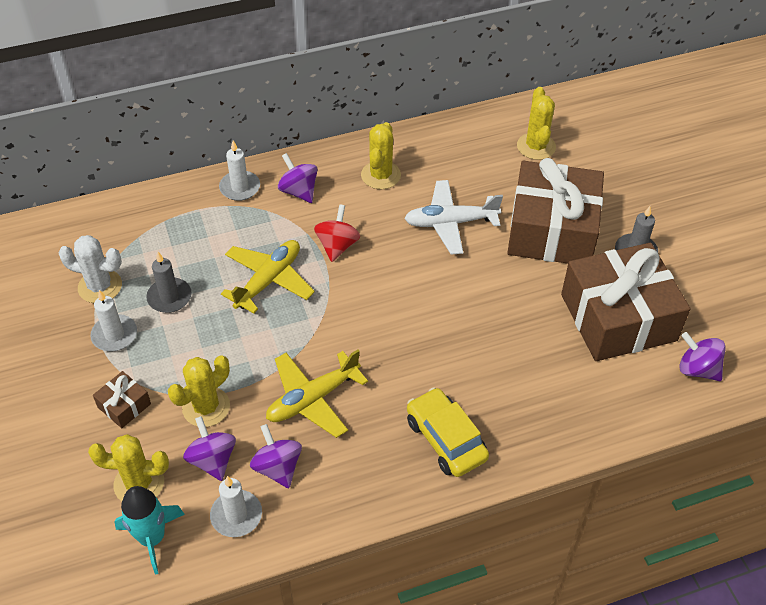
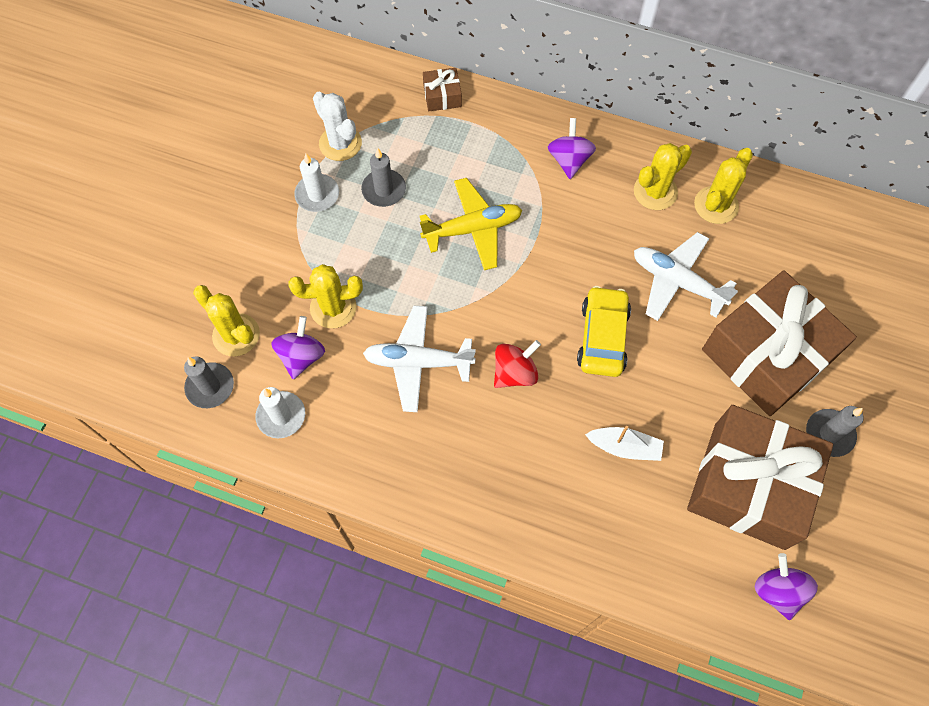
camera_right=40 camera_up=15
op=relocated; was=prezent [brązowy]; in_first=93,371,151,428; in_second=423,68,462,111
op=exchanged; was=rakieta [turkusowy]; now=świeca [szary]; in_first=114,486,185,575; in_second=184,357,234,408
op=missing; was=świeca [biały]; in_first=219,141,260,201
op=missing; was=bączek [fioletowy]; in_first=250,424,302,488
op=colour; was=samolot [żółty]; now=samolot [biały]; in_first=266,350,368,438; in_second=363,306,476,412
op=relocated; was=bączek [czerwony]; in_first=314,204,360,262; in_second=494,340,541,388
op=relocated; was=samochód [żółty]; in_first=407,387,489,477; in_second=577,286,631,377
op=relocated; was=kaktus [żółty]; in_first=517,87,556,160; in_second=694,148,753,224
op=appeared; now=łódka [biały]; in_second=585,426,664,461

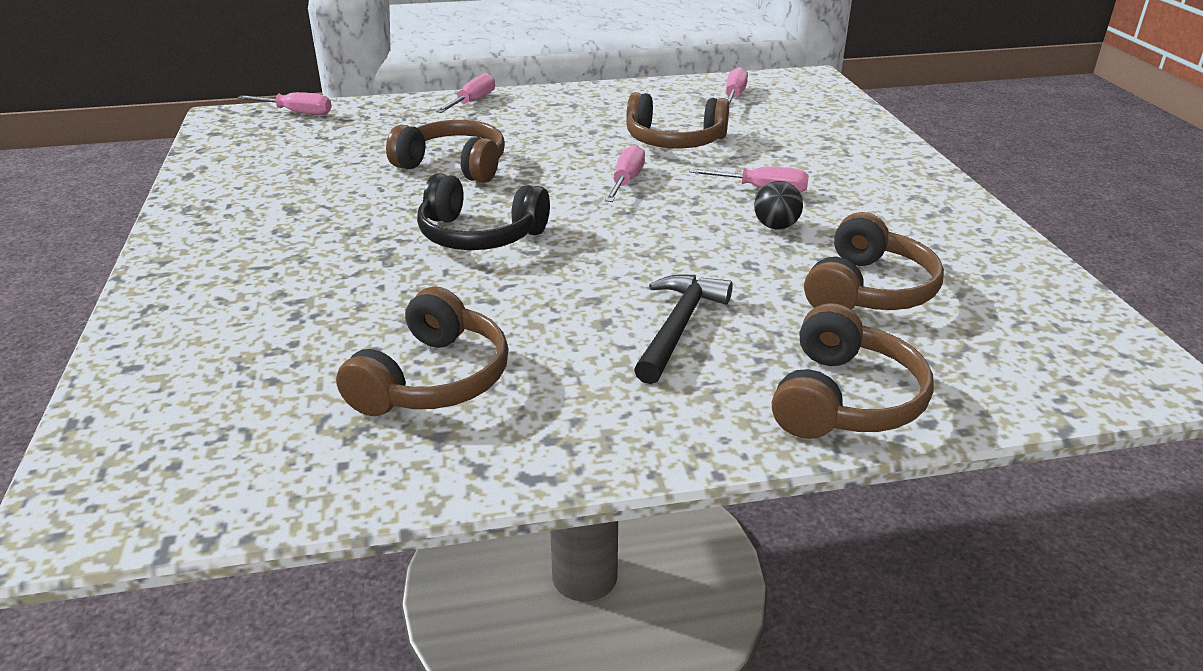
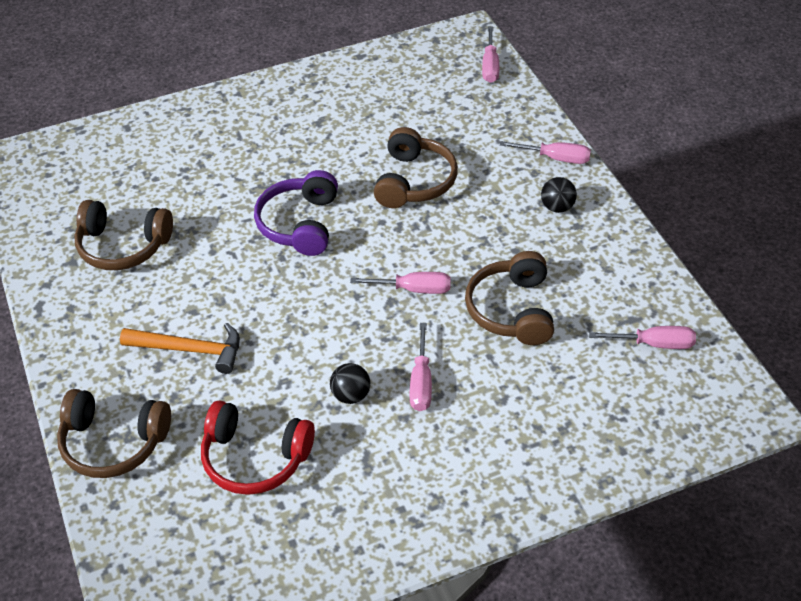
camera_right=80 camera_up=15
op=colour; was=słuchawki [czarny]; now=słuchawki [fioletowy]; in_first=417,173,550,250; in_second=254,170,338,256
op=colour; was=młotek [czarny]; now=młotek [pomarańczowy]; in_first=634,275,733,384; in_second=120,323,240,374
op=colour; was=słuchawki [brązowy]; now=słuchawki [czerwony]; in_first=804,212,944,310; in_second=201,401,315,495
op=appeared; now=piłka [czarny]; in_second=541,177,577,213

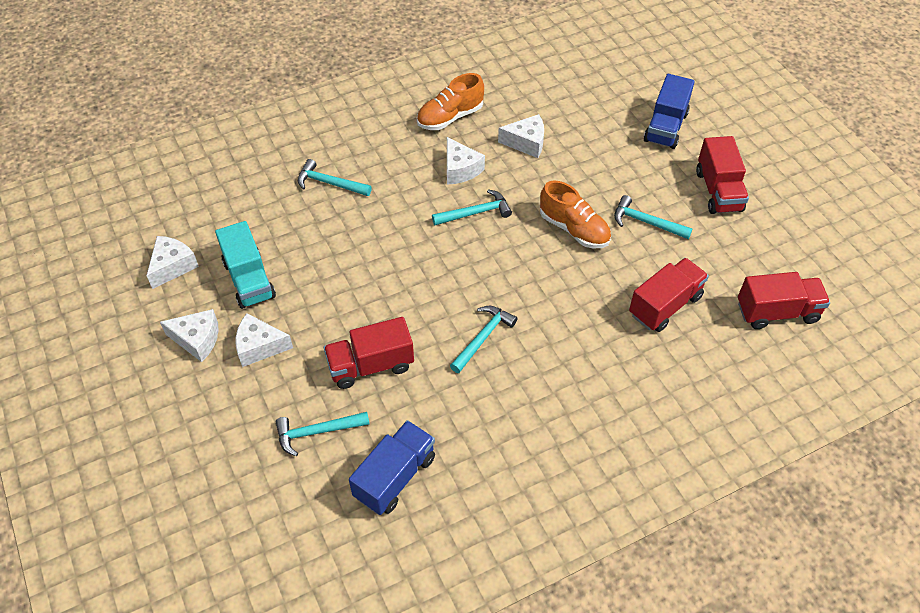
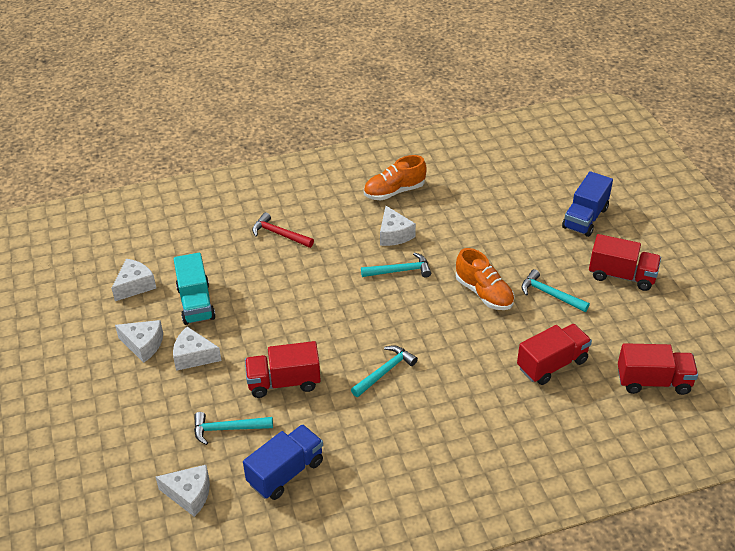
camera_right=10 camera_up=-10
op=colour; was=młotek [turkusowy]; now=młotek [czerwony]; in_first=298,159,372,196; in_second=252,212,314,248
op=relocated; was=ser [biały]; in_first=498,114,544,158; in_second=155,465,210,517
op=spun; was=ciężarówka [czerwony]; in_first=696,136,749,214; in_second=589,234,661,291; clockwise=-75

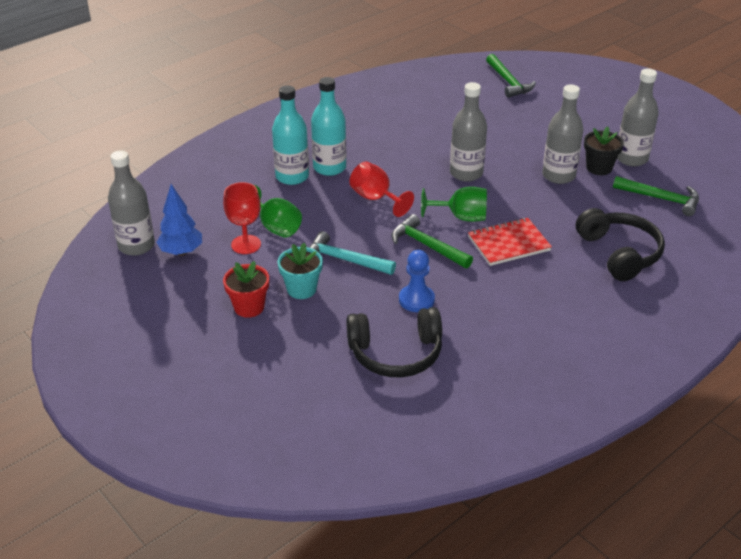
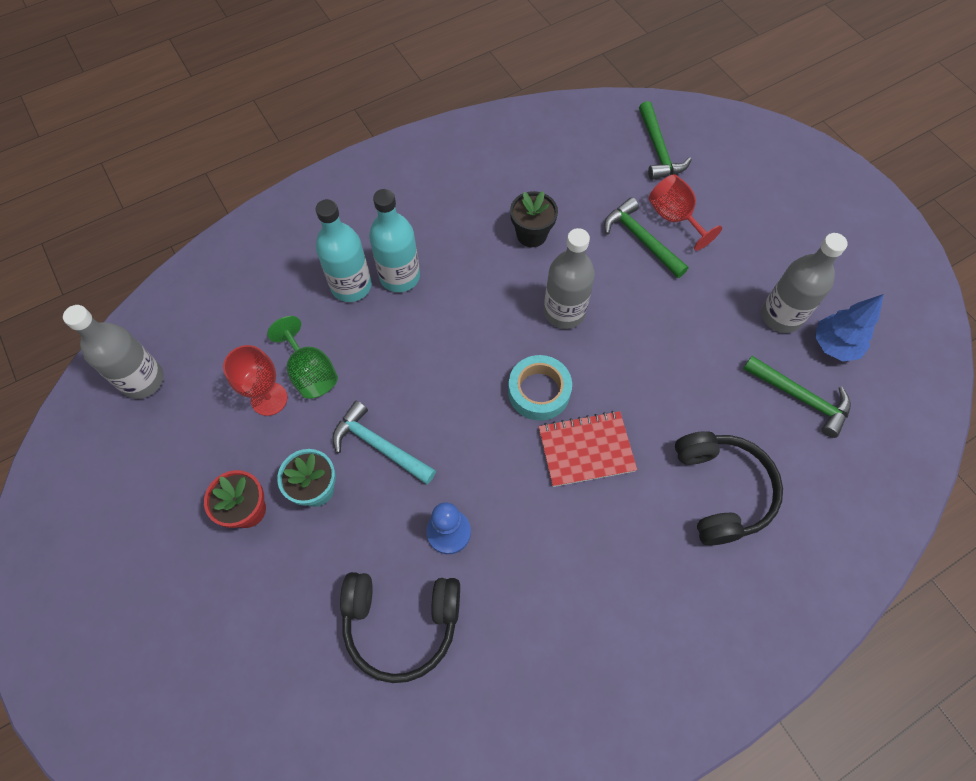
camera_right=10 camera_up=25
op=relocated; was=drzewko [niebieski]; in_first=156,184,202,256; in_second=815,294,884,362
op=relocated; was=kielich [czerwony]; in_first=349,162,414,217; in_second=649,174,722,251
op=relocated; was=młotek [zielony]; in_first=391,214,473,268; in_second=604,197,688,278
op=exchanged; was=kielich [zielony]; now=taśma klejąca [turkusowy]; in_first=421,187,487,222; in_second=508,355,572,421
op=missing; was=butelka [szary]; in_first=542,84,584,184
op=relocated; was=doniczka [czarny]; in_first=584,126,624,175; in_second=510,191,558,247

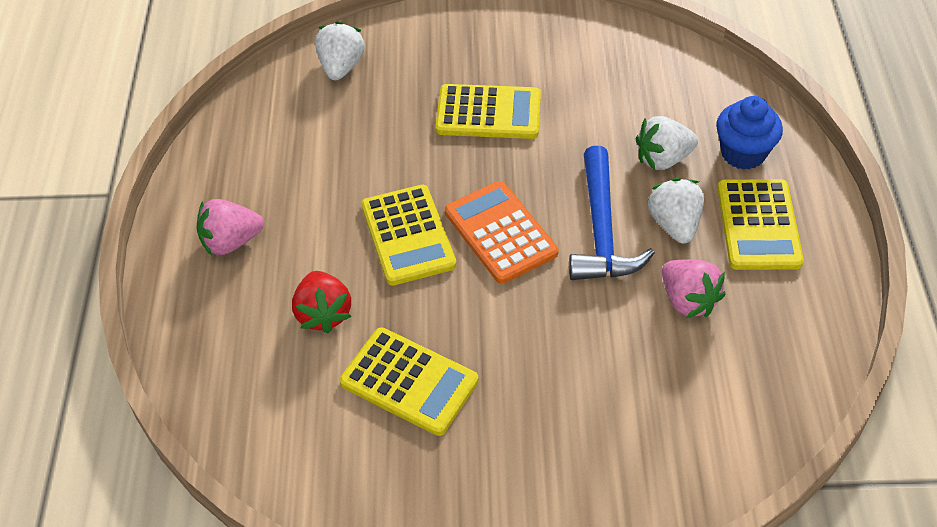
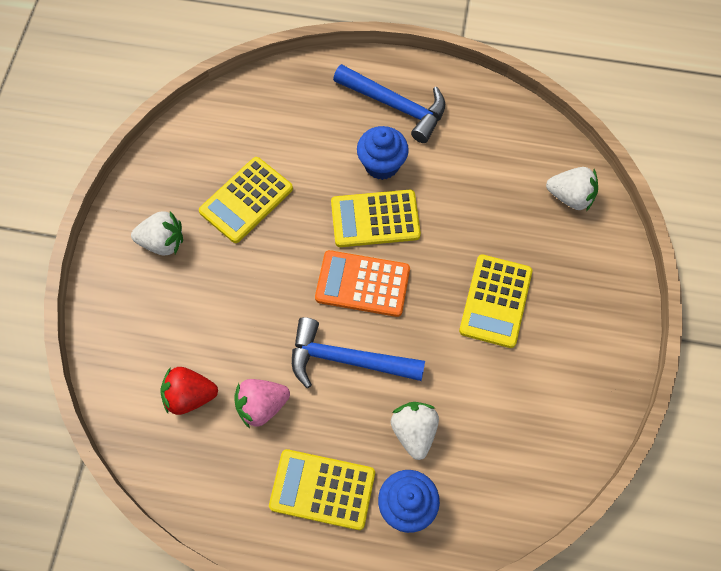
camera_right=100 camera_up=15
op=exchanged; was=truskawka [różowy]; now=młotek [niebieski]; in_first=197,199,264,256; in_second=333,64,445,143
op=relocated; was=truskawka [czerwony]; in_first=292,271,352,334; in_second=160,367,218,415
op=spun; was=kalkulator [pomarańczowy]; in_first=445,181,558,284; in_second=315,250,410,317; clockwise=-150
op=relocated; was=truskawka [biały]; in_first=647,178,704,244; in_second=131,211,183,256
op=appeared; now=muffinka [niebieski]; in_second=357,126,409,180

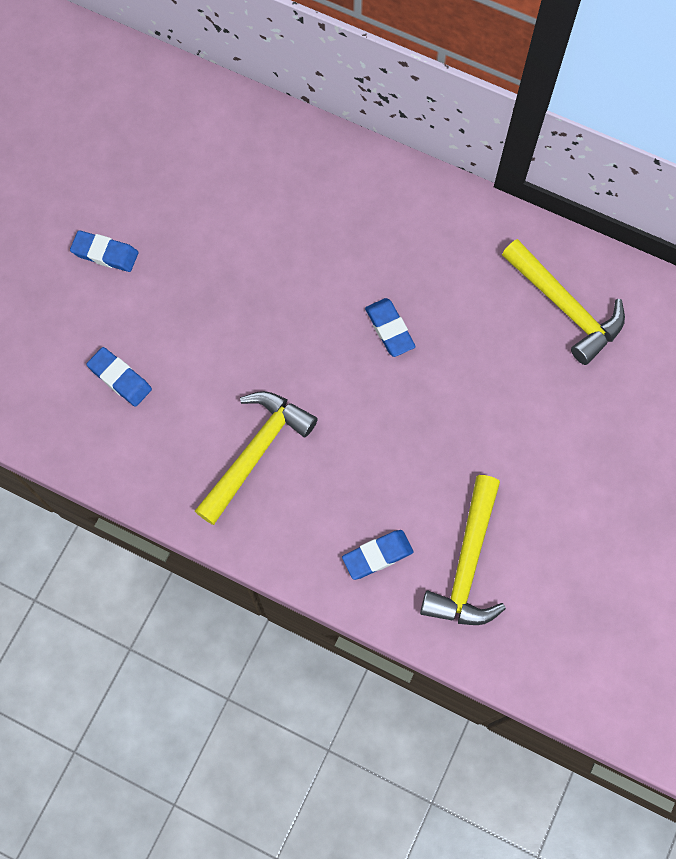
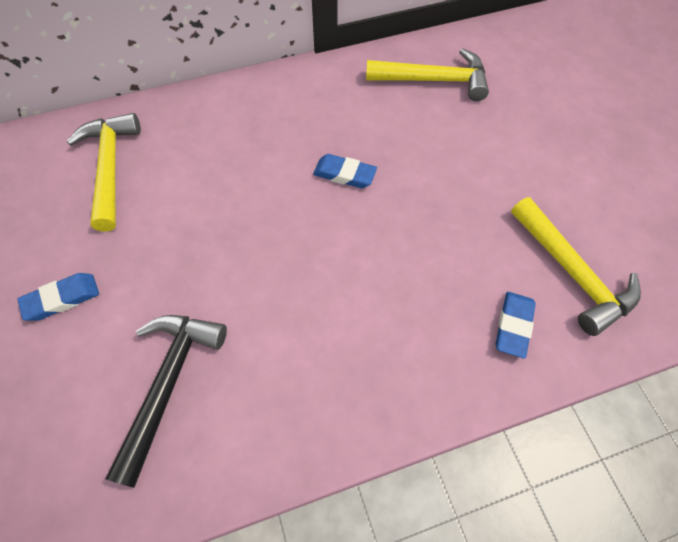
camera_right=-45 camera_up=-10
op=exchanged; was=gumka do mazania [niebieski]; now=młotek [czarny]; in_first=87,347,152,407; in_second=105,315,227,488
op=relocated; was=młotek [żółty]; in_first=195,391,318,525; in_second=67,113,141,232

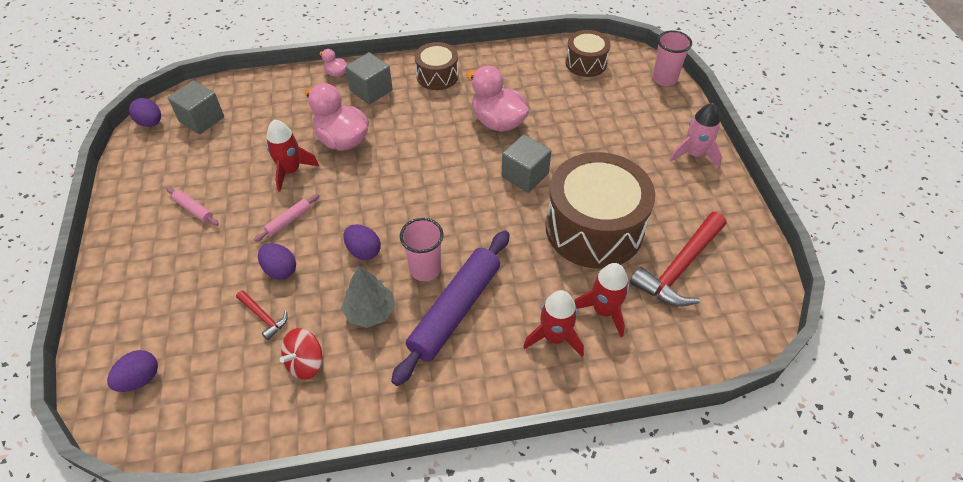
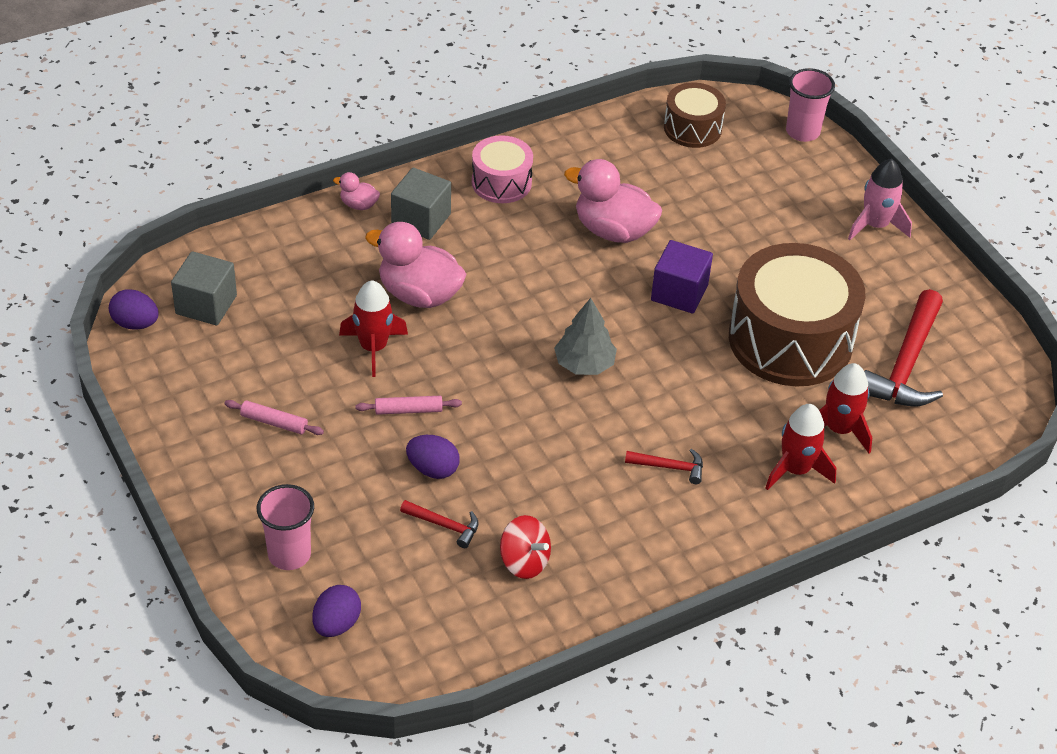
camera_right=-20 camera_up=-5
op=spun; was=wałek do ciasta [różowy]; in_first=254,194,319,242; in_second=355,396,462,415; clockwise=60
op=spun; was=bączek [czerwony]; in_first=280,328,322,380; in_second=500,515,551,579; clockwise=-75
op=relocated; was=drzewko [szary]; in_first=341,266,395,328; in_second=554,298,617,375
op=missing; was=jajko [fioletowy]; in_first=343,224,381,260
op=exchanged; was=wałek do ciasta [fioletowy]; now=młotek [czerwony]; in_first=391,230,510,386; in_second=625,449,703,484
op=relocated; was=szklanka [różowy]; in_first=400,218,443,281; in_second=257,484,314,570
op=colour; was=bęben [brązowy]; now=bęben [różowy]; in_first=415,42,459,90; in_second=472,135,533,203
op=colour; was=sześcian [szary]; now=sześcian [fioletowy]; in_first=502,134,551,193; in_second=651,240,713,314

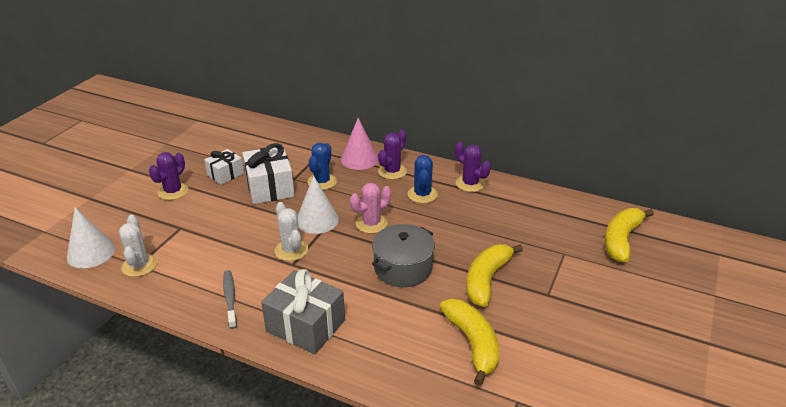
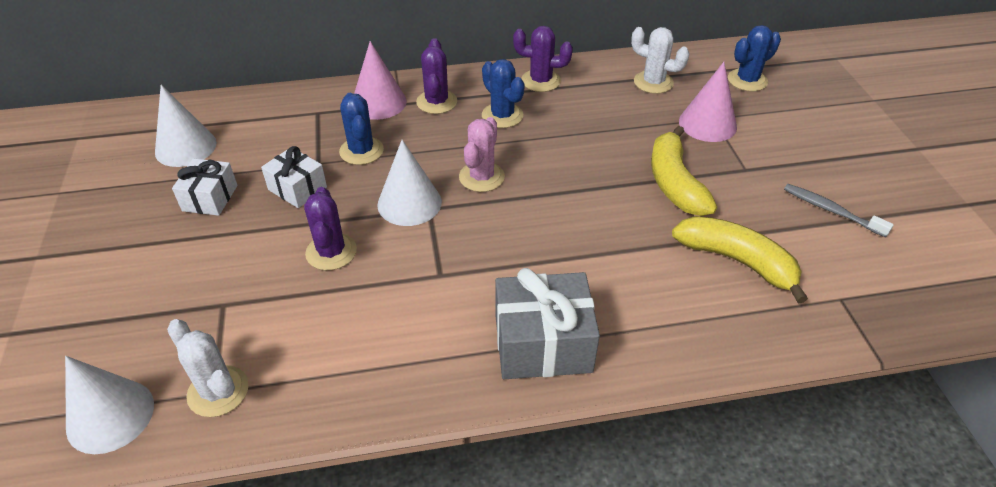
camera_right=-35 camera_up=10
op=relocated; was=kaktus [fioletowy]; in_first=149,152,189,200; in_second=304,187,357,270
op=relocated; was=szczoteczka do zębów [szary]; in_first=223,270,237,329; in_second=784,184,894,237
op=size; was=prezent [biały]; in_first=242,143,295,204; in_second=261,146,327,208; ratio=0.61
op=relocated; was=kaktus [biały]; in_first=274,202,308,261; in_second=631,27,690,94
op=missing; was=garnek [szary]; in_first=372,224,435,287
op=exchanged; was=banan [żółty]; now=kaktus [niebieski]; in_first=605,208,654,262; in_second=728,25,781,92
op=appeared; now=stożek [biały]; in_second=155,85,217,167
op=appeared; now=stożek [różowy]; in_second=679,62,737,142

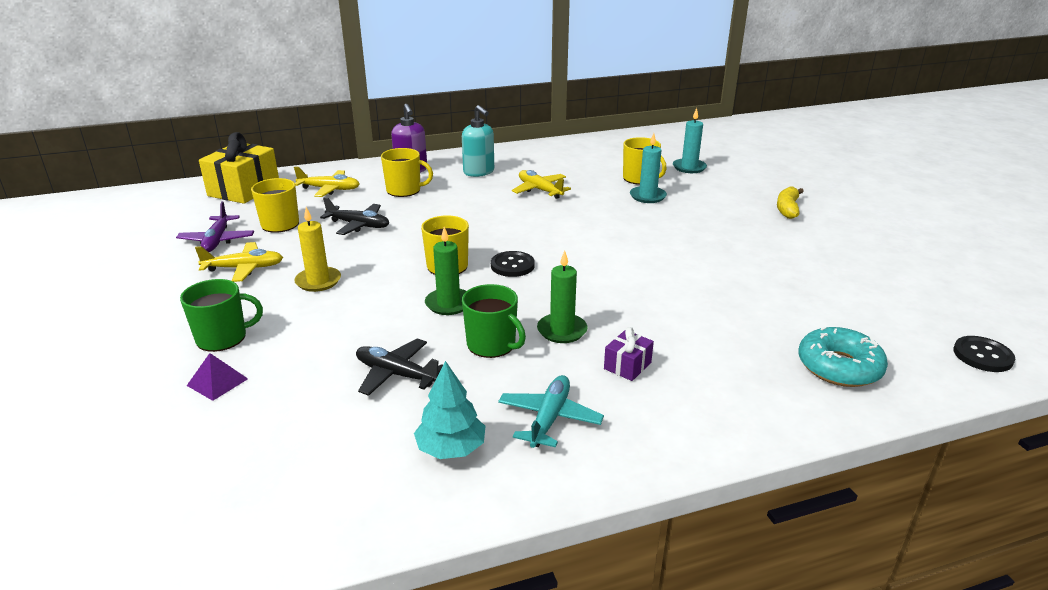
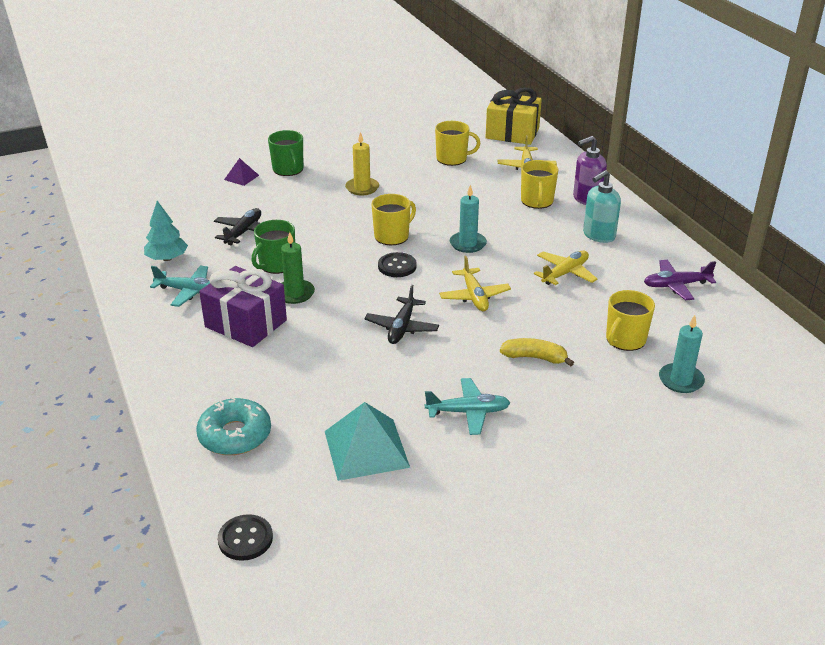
camera_right=85 camera_up=5
op=relocated; was=samolot [fioletowy]; in_first=176,201,254,252; in_second=644,260,716,301
op=relocated; was=samolot [żółty]; in_first=195,242,283,282; in_second=439,256,511,311
op=relocated; was=samolot [czarny]; in_first=320,197,389,235; in_second=364,285,439,344
op=missing; was=świeca [zielony]; in_first=425,227,466,315
op=size; was=prezent [fioletowy]; in_first=604,327,654,381; in_second=199,266,287,347; ratio=2.11
op=relocated; was=świeca [turkusowy]; in_first=630,133,667,203; in_second=450,185,487,253
op=relocated; was=banan [żółty]; in_first=777,186,804,219; in_second=500,338,574,367
op=appeared; now=piramida [turkusowy]; in_second=325,402,410,481
op=appeared; now=samolot [turkusowy]; in_second=425,378,510,435

